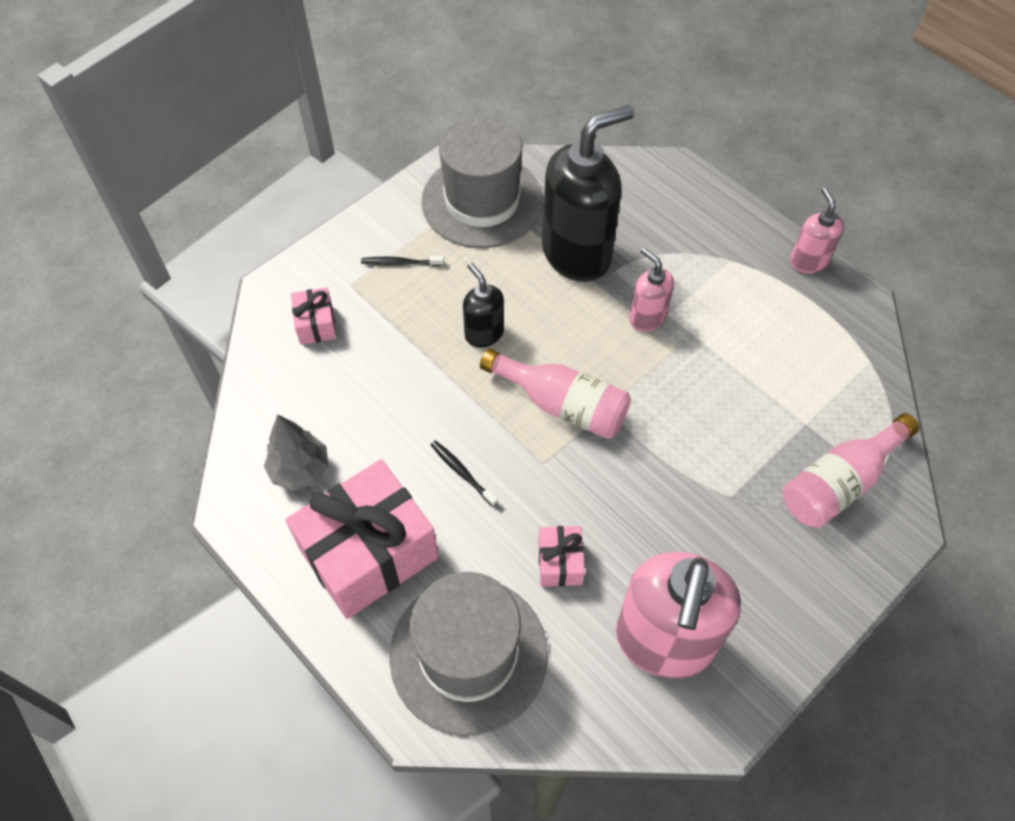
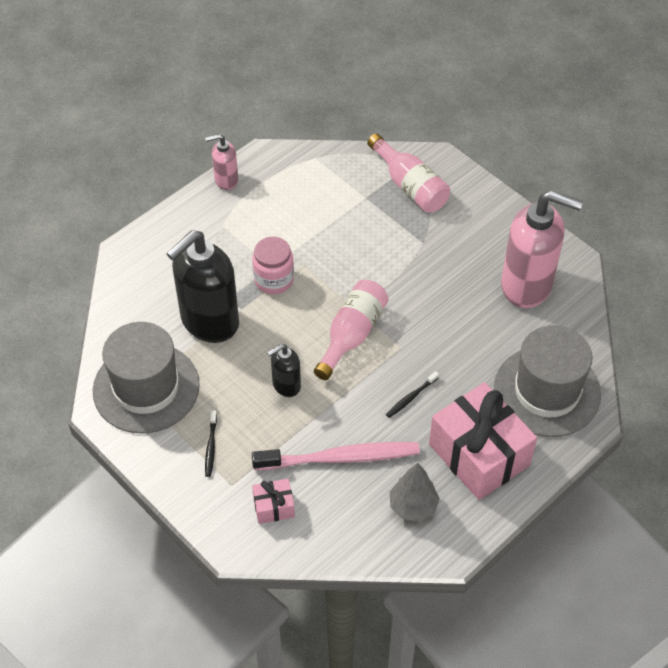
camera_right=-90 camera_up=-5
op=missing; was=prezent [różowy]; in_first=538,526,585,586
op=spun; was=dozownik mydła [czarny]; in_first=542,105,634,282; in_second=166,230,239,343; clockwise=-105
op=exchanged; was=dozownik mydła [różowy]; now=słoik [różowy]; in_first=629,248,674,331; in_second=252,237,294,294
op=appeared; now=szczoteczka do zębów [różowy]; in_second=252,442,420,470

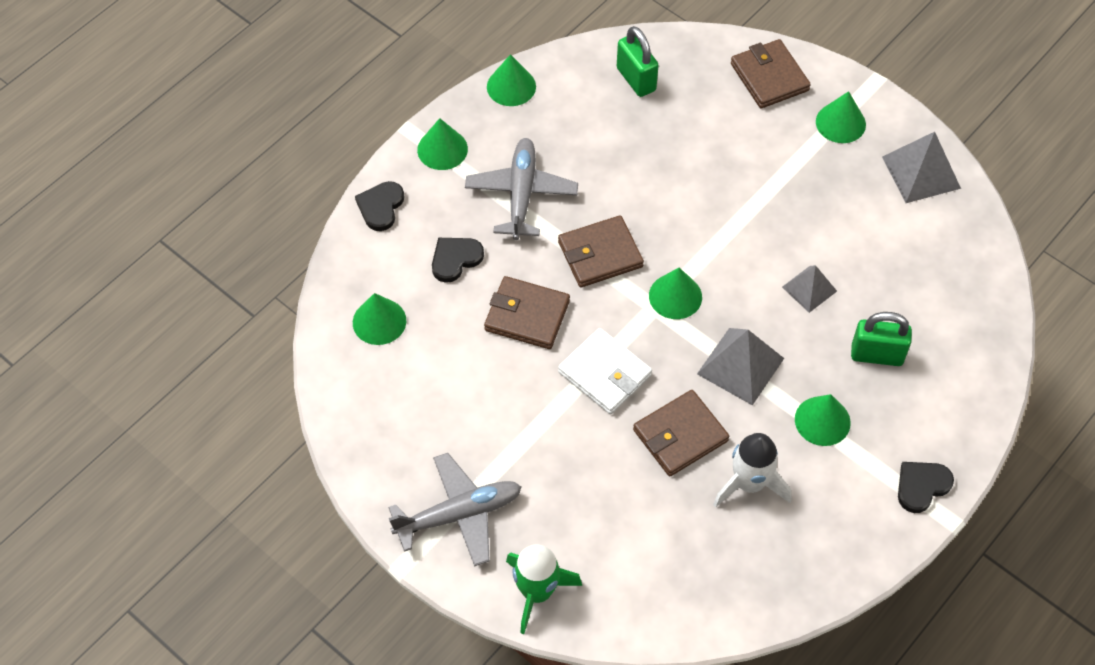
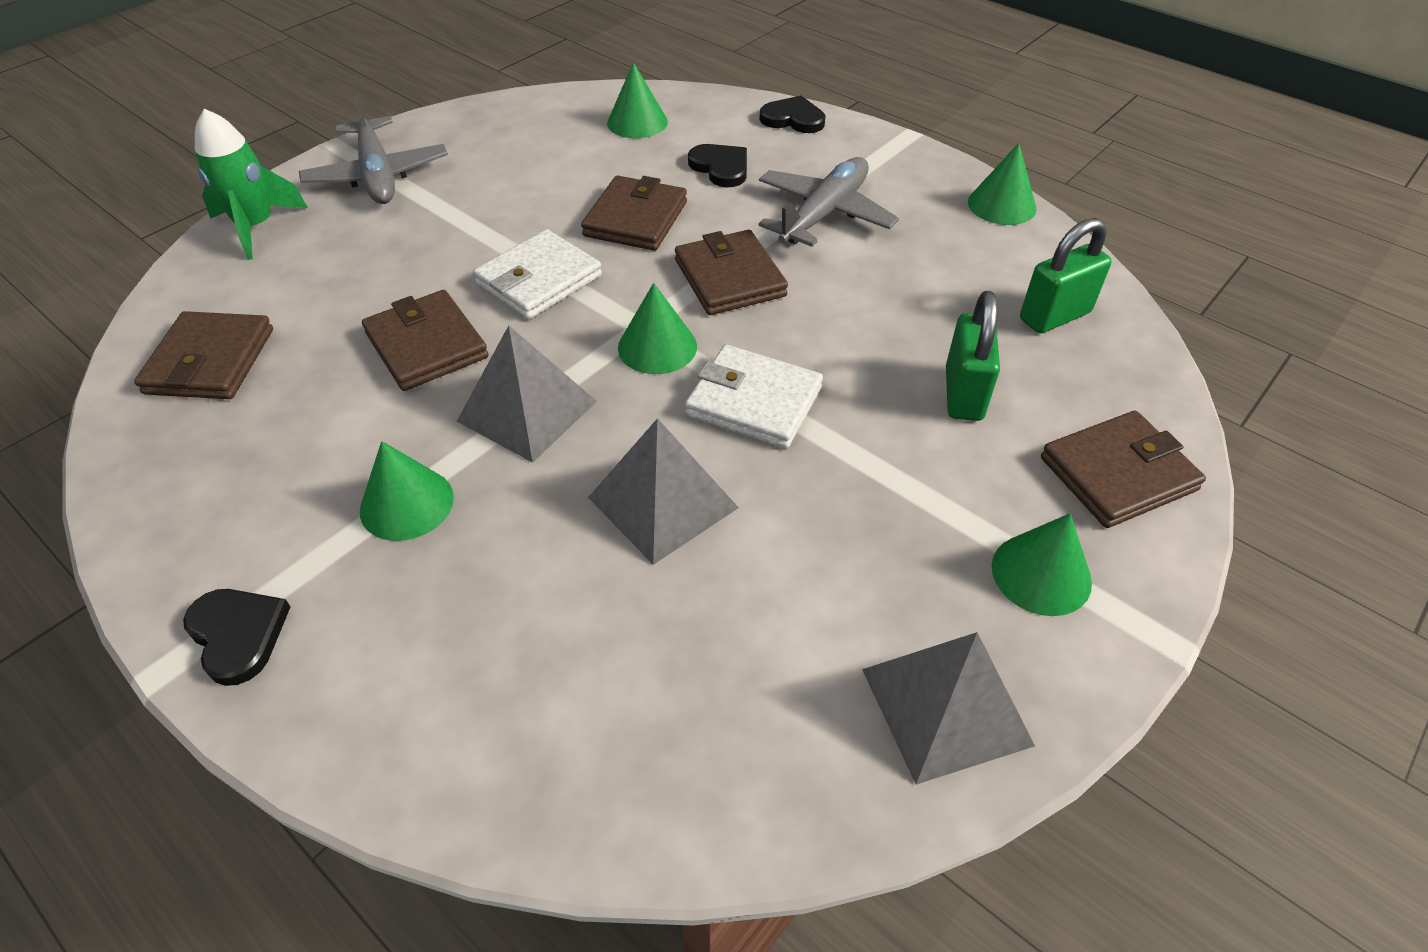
camera_right=90 camera_up=-10
op=missing; was=stożek [zielony]; in_first=417,118,468,170
op=spun; was=samolot [szary]; in_first=465,138,578,240; in_second=759,157,899,247; clockwise=-60
op=missing; was=rakieta [biały]; in_first=713,433,792,508
op=size; was=piramida [szary]; in_first=782,265,837,313; in_second=588,418,739,565; ratio=1.59
op=relocated; was=kłódka [zielony]; in_first=851,312,912,366; in_second=946,291,1000,421
op=appeared; now=portfel [brązowy]; in_second=134,311,273,399
op=appeared; now=portfel [biały]; in_second=685,344,823,449

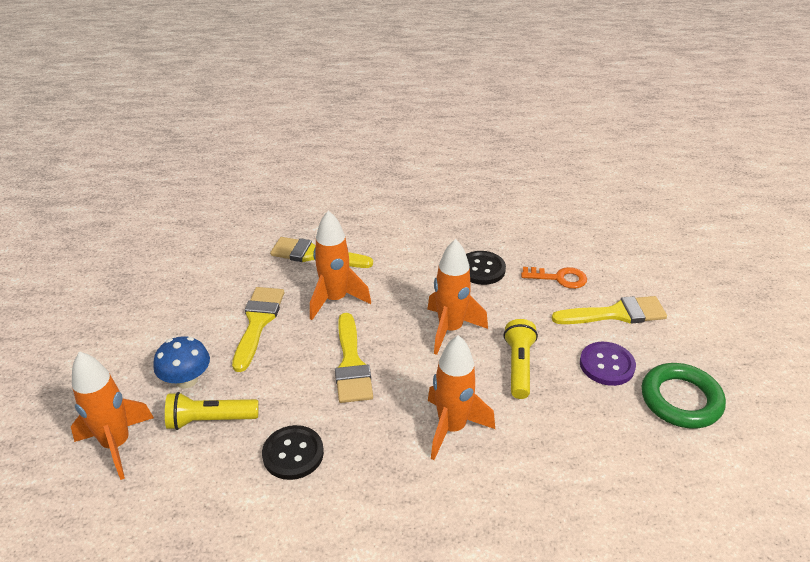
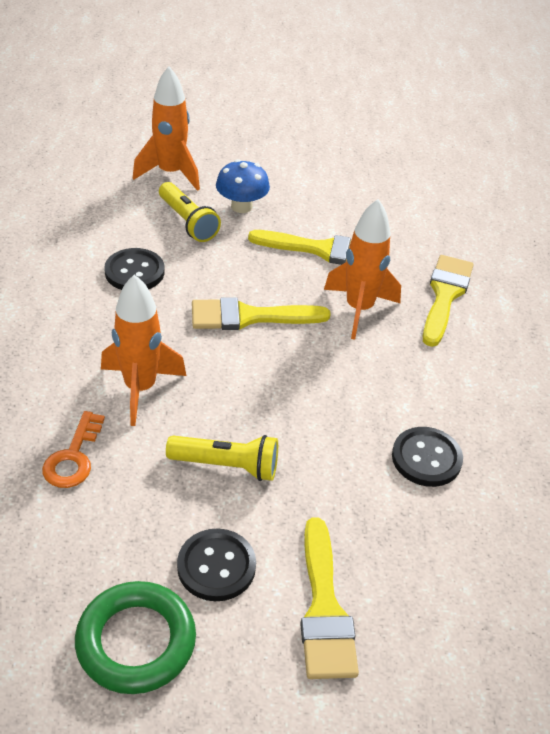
camera_right=90 camera_up=5
op=spun; was=latarka [żółty]; in_first=165,392,259,430; in_second=159,182,221,242; clockwise=150
op=missing; was=rakieta [pomarańczowy]; in_first=427,239,488,355
op=relocated; was=klucz [pomarańczowy]; in_first=521,267,587,289; in_second=42,411,105,488
op=colour; was=guzik [fioletowy]; now=guzik [czarny]; in_first=580,342,636,386; in_second=177,528,256,601

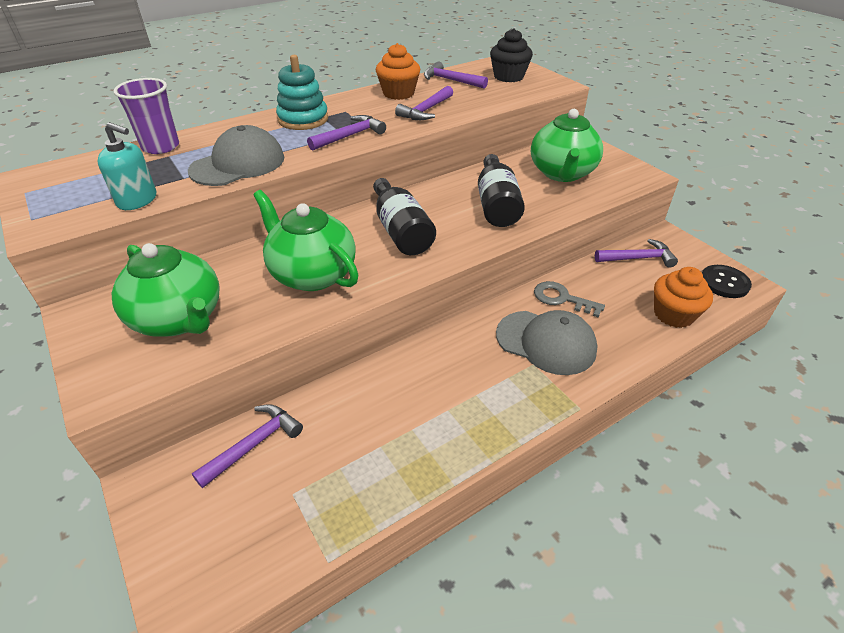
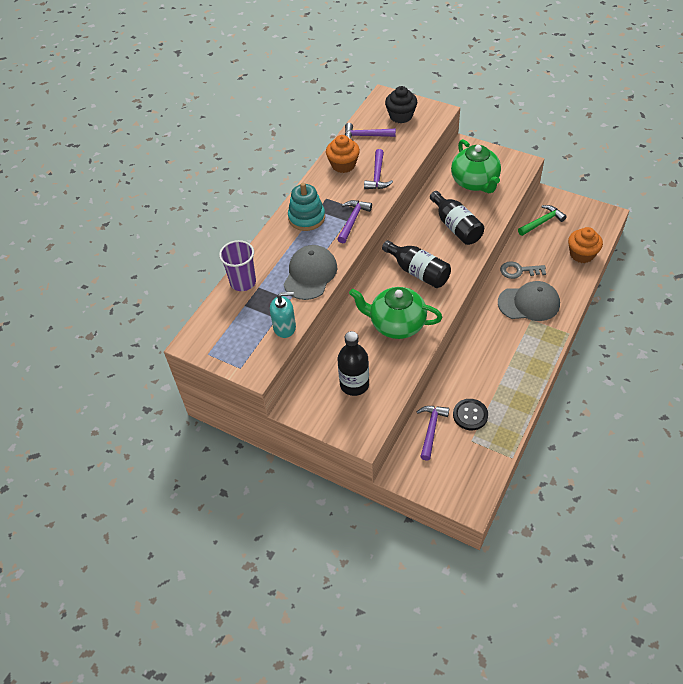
camera_right=-25 camera_up=10
op=exchanged; was=imbryk [zielony]; now=butelka [czarny]; in_first=111,243,220,337; in_second=338,331,369,396
op=colour; was=młotek [fioletowy]; now=młotek [zielony]; in_first=595,239,678,268; in_second=518,205,567,236
op=relocated; was=guzik [czarny]; in_first=702,265,752,298; in_second=453,399,488,430

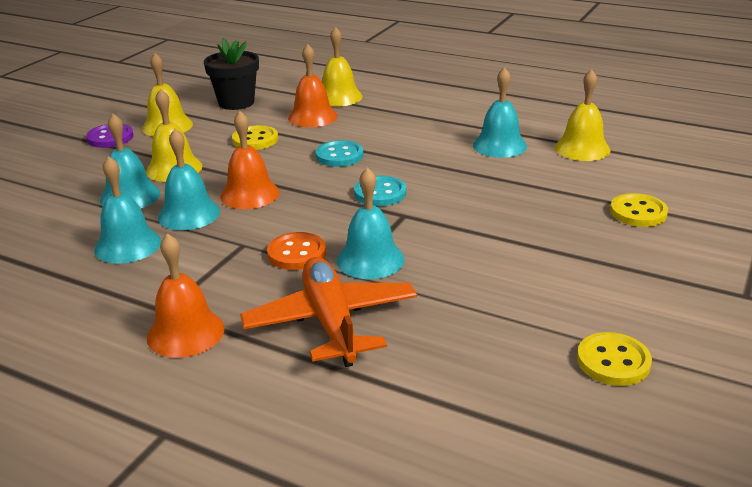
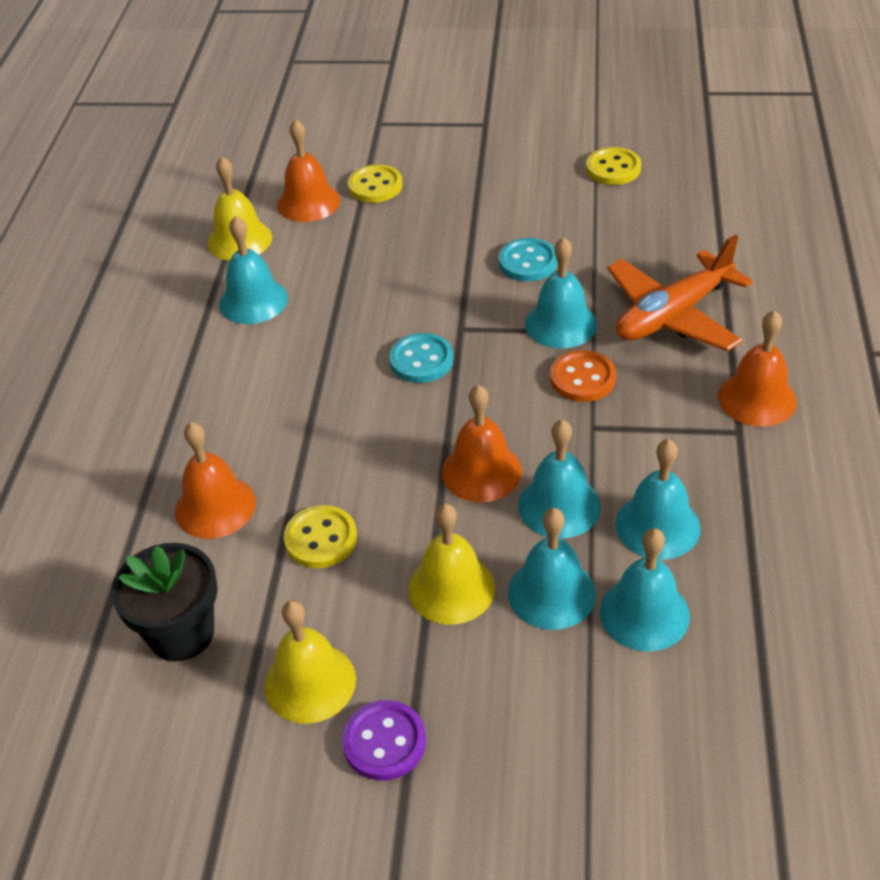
camera_right=-110 camera_up=15
op=relocated; was=guzik [turkusowy]; in_first=316,140,363,167; in_second=499,238,558,281
op=missing; was=dzwonek [żółty]; in_first=322,27,363,107
op=appeared; now=dzwonek [pomarańczowy]; in_second=277,119,340,222
op=appeared; now=dzwonek [turkusowy]; in_second=600,528,690,651

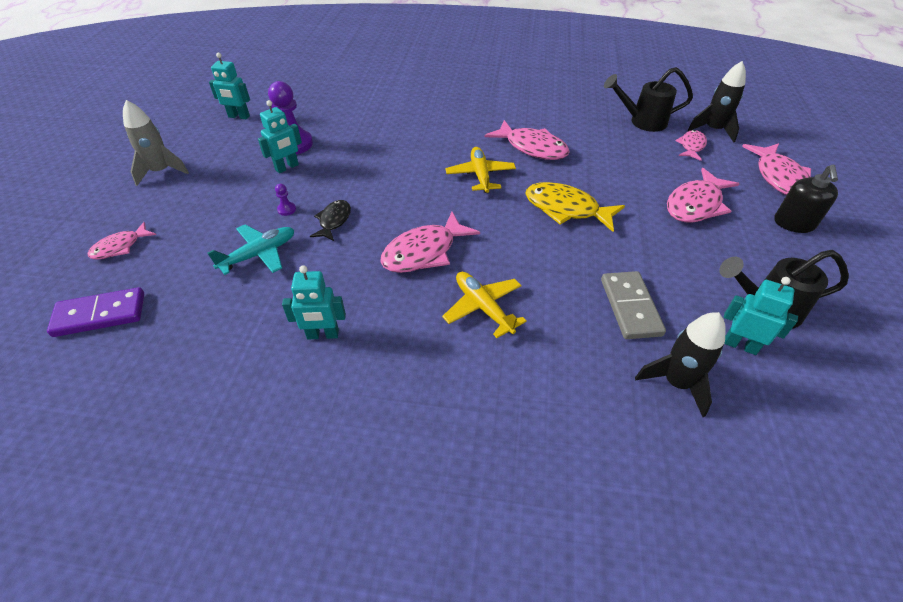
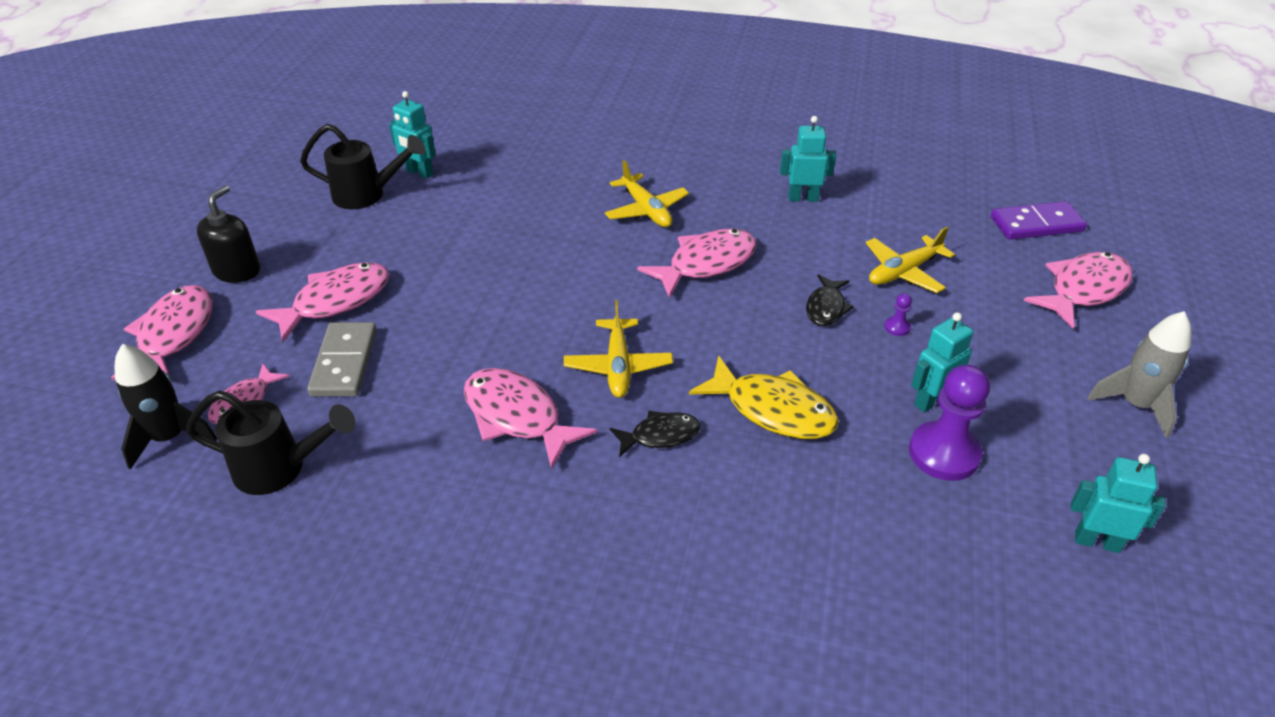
camera_right=-175 camera_up=-5
op=size; was=ryba [różowy]; in_first=88,222,156,259; in_second=1024,252,1132,329; ratio=1.69
op=colour; was=samolot [turkusowy]; now=samolot [żółty]; in_first=208,224,294,275; in_second=866,227,955,293
op=relocated; was=ryba [żółty]; in_first=525,182,625,232; in_second=689,355,839,439
op=relocated; was=kostka domina [szary]; in_first=601,271,666,339; in_second=307,322,377,397
op=missing; was=rakieta [czarny]; in_first=635,312,726,417
op=appeared; now=ryba [czarny]; in_second=609,411,700,457

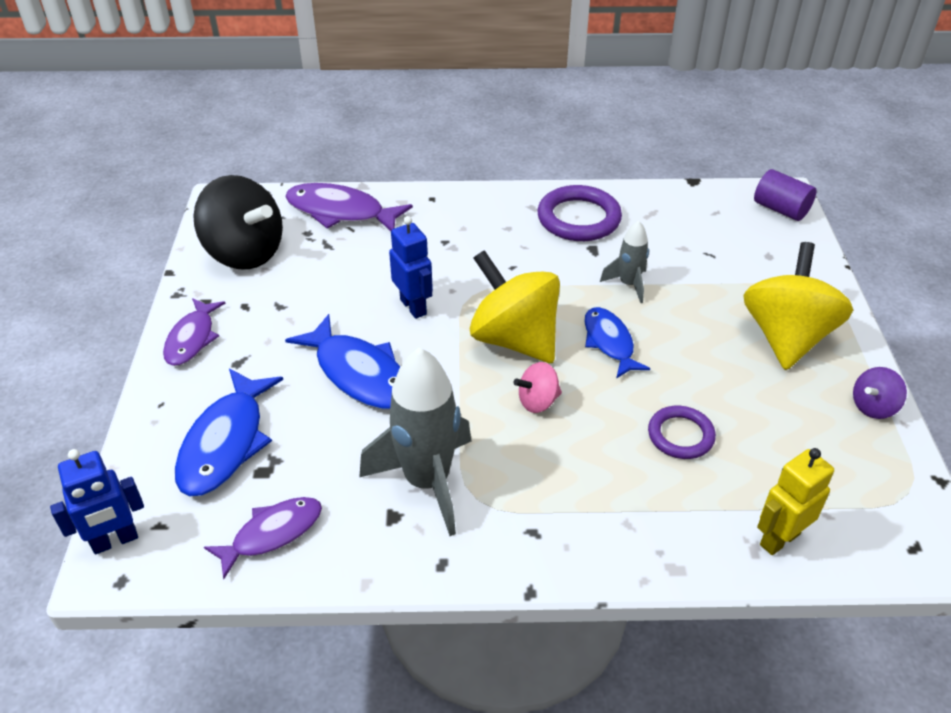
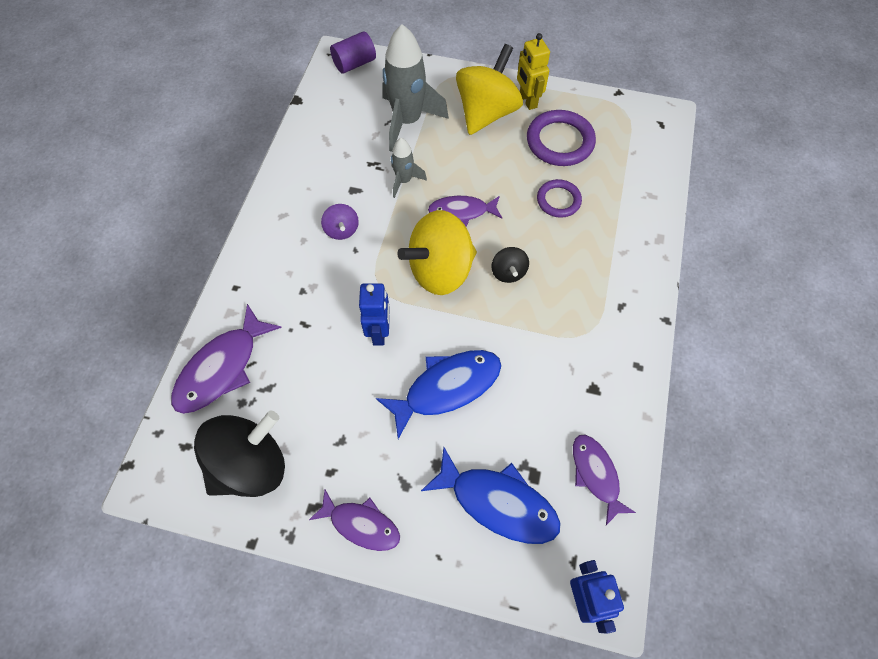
camera_right=-75 camera_up=20
op=relocated; was=rakieta [szary]; in_first=359,347,471,536; in_second=382,24,449,152
op=spun; was=robot [niebieski]; in_first=389,216,433,319; in_second=359,283,390,346; clockwise=105
op=colour; was=bączek [różowy]; now=bączek [czarny]; in_first=513,362,562,413; in_second=491,247,529,283
op=relocated; was=pierścień [fioletowy]; in_first=537,185,622,241; in_second=527,110,596,166
op=colour; was=ryba [niebieski]; now=ryba [fioletowy]; in_first=584,307,650,379; in_second=428,196,502,227
op=spun; was=bączek [żółty]; in_first=744,242,853,370; in_second=456,44,523,135; clockwise=90
op=relocated; was=robot [żółty]; in_first=757,448,834,555; in_second=517,33,550,110
op=relocated; was=bączek [fioletowy]; in_first=853,367,907,419; in_second=321,204,359,240

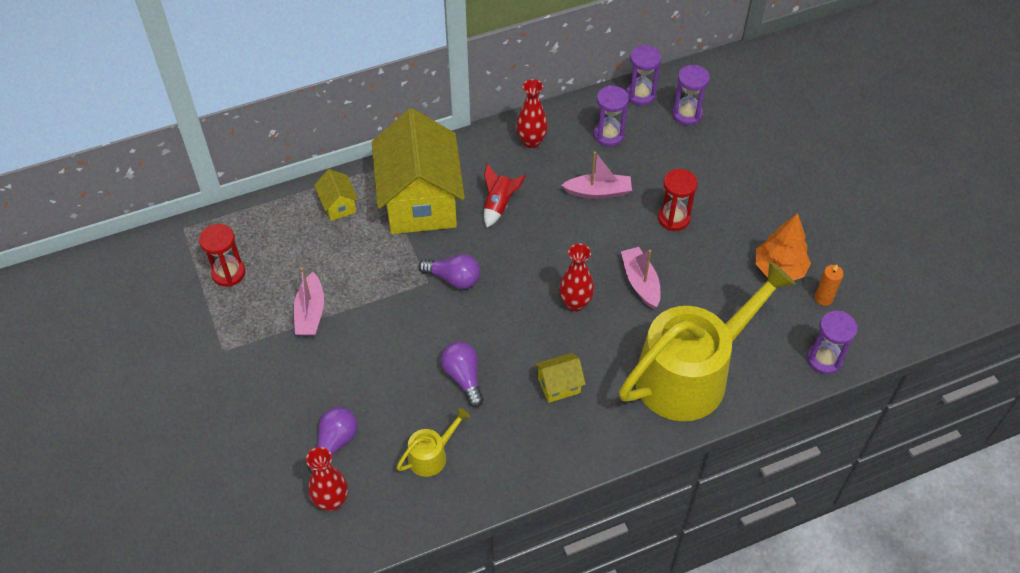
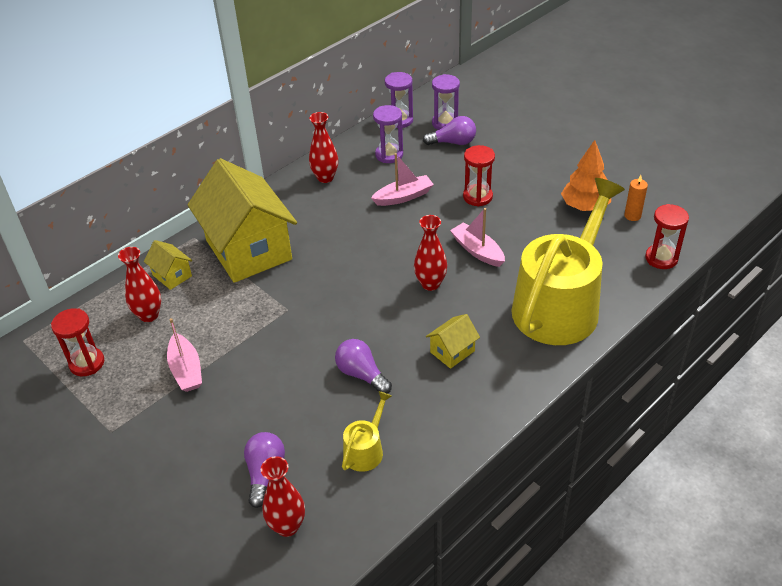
camera_right=-20 camera_up=-10
op=relocated; was=żarówka [fioletowy]; in_first=419,254,480,289; in_second=423,116,476,145
op=missing; was=rakieta [czerwony]; in_first=484,163,526,227
op=colour; was=klepsydra [fioletowy]; now=klepsydra [czerwony]; in_first=807,311,858,374; in_second=645,204,689,269
op=appeared; now=wazon [czerwony]; in_second=118,247,161,322

